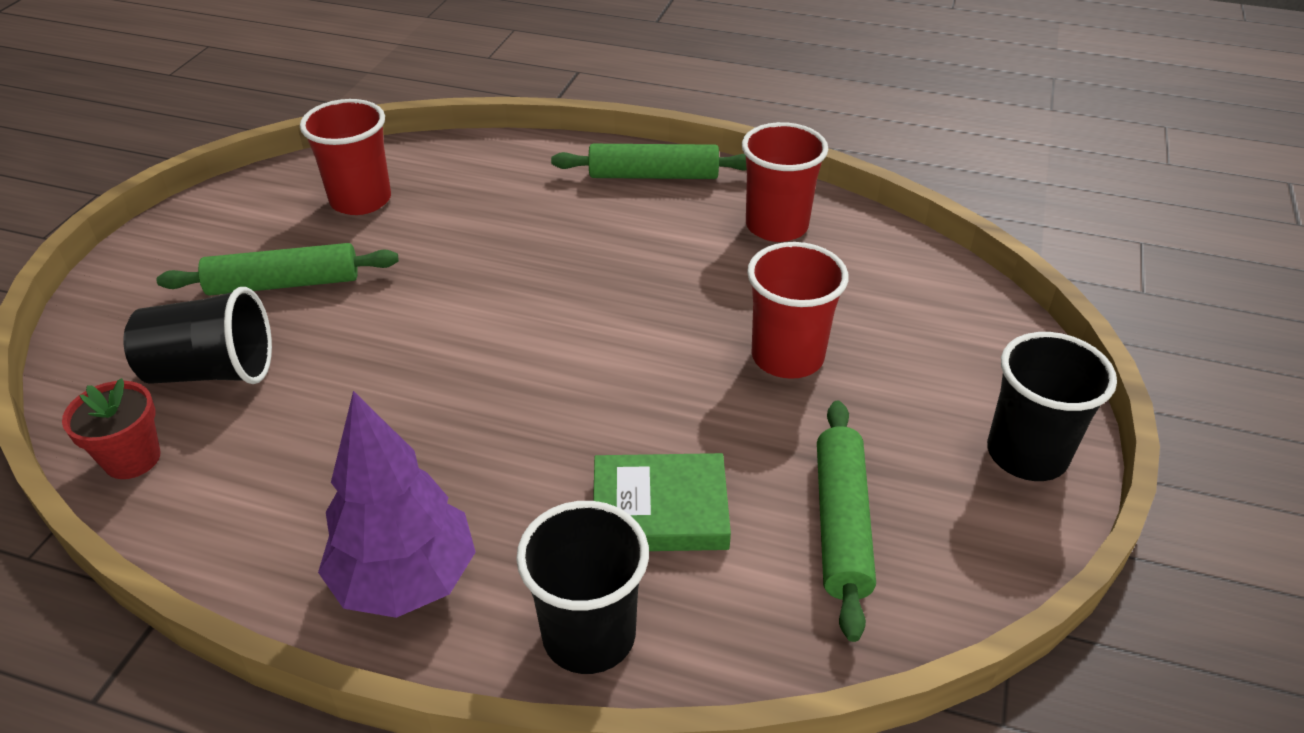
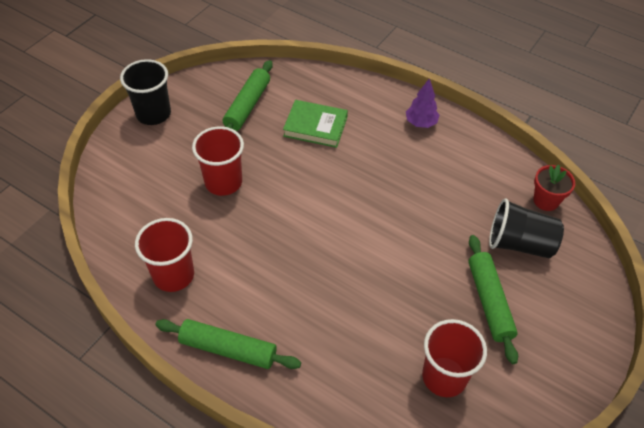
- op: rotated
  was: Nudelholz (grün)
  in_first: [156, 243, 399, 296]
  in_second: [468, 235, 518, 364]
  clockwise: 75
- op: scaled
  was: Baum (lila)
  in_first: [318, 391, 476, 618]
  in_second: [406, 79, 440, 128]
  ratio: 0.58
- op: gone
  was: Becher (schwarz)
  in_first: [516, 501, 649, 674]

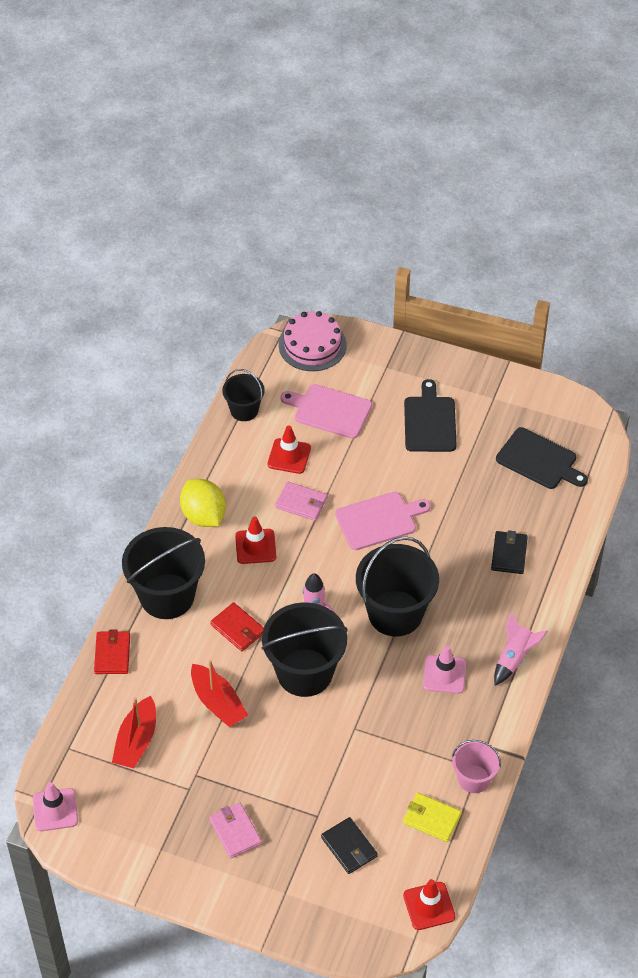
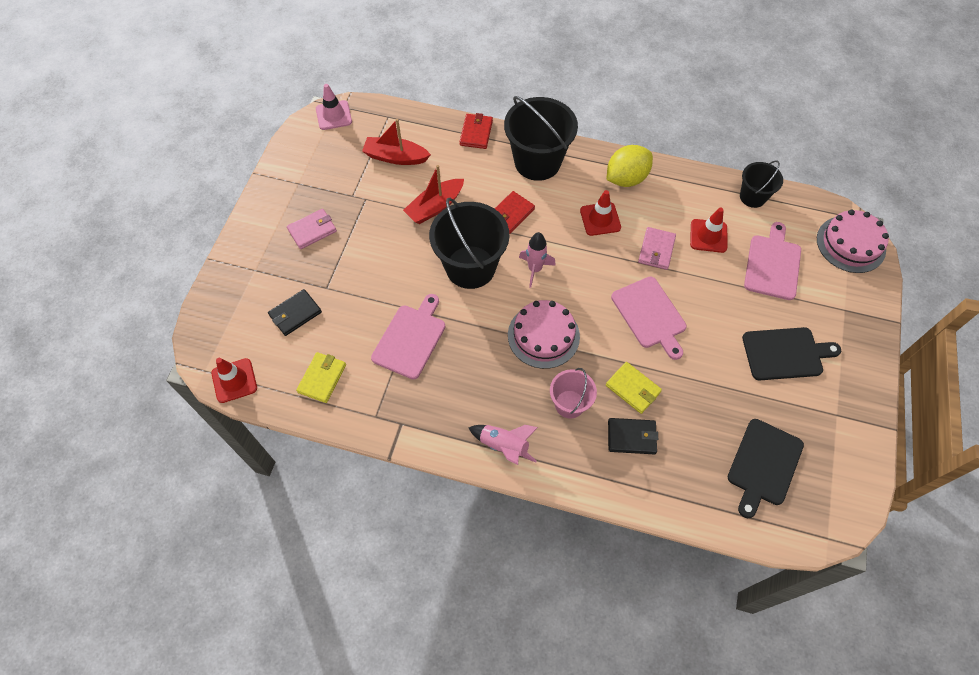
- op: swapped
  was: Eimer (schwarz)
  now: Kuchen (rosa)
  in_first: [356, 536, 439, 637]
  in_second: [508, 300, 580, 369]
- op: rotated
  was: Geldbörse (rot)
  in_first: [94, 630, 130, 674]
  in_second: [459, 113, 493, 149]
  clockwise: -75
- op: gone
  was: Leitkegel (rosa)
  in_first: [423, 645, 466, 694]
- op: shifted
  was: Eimer (rosa)
  in_first: [452, 740, 501, 793]
  in_second: [550, 368, 597, 418]
- op: new
  now: Schneidebrett (rosa)
  in_second: [371, 294, 445, 379]
- op: new
  now: Geldbörse (gelb)
  in_second: [606, 362, 662, 414]

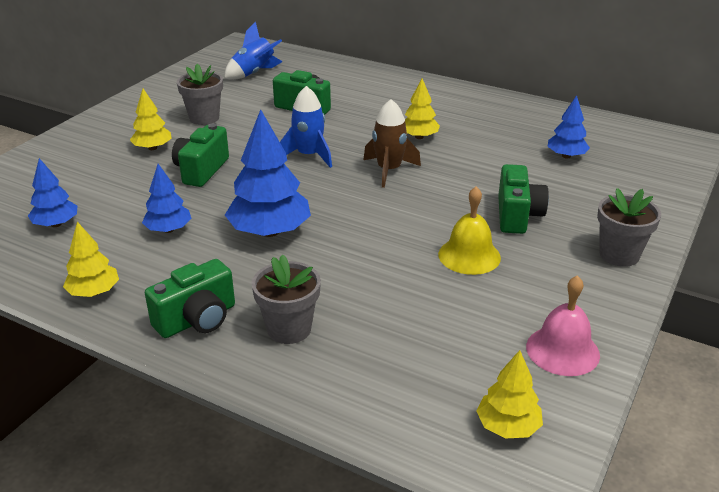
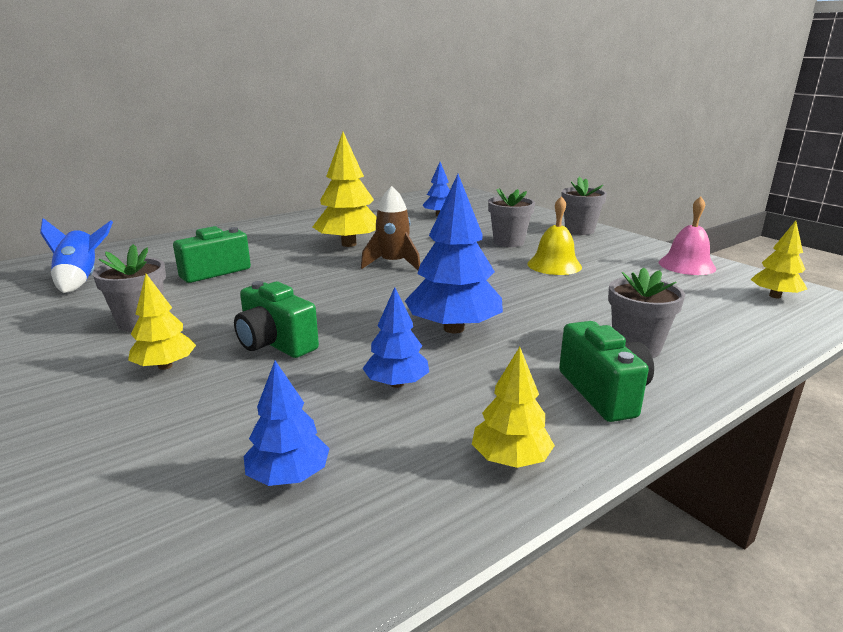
- op: scaled
  was: Baum (gelb)
  in_first: [405, 78, 440, 139]
  in_second: [313, 132, 377, 247]
  ratio: 1.75
- op: gone
  was: Rakete (blau)
  in_first: [280, 86, 332, 168]
- op: swapped
  was: Kamera (grün)
  now: Blumentopf (grau)
  in_first: [498, 164, 549, 234]
  in_second: [488, 188, 535, 247]

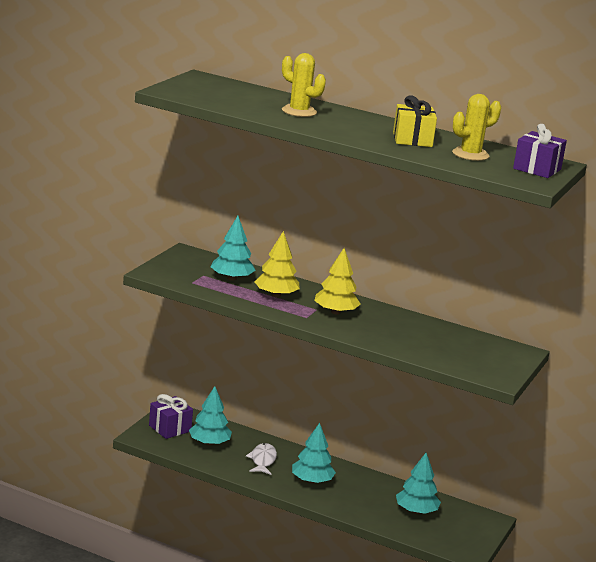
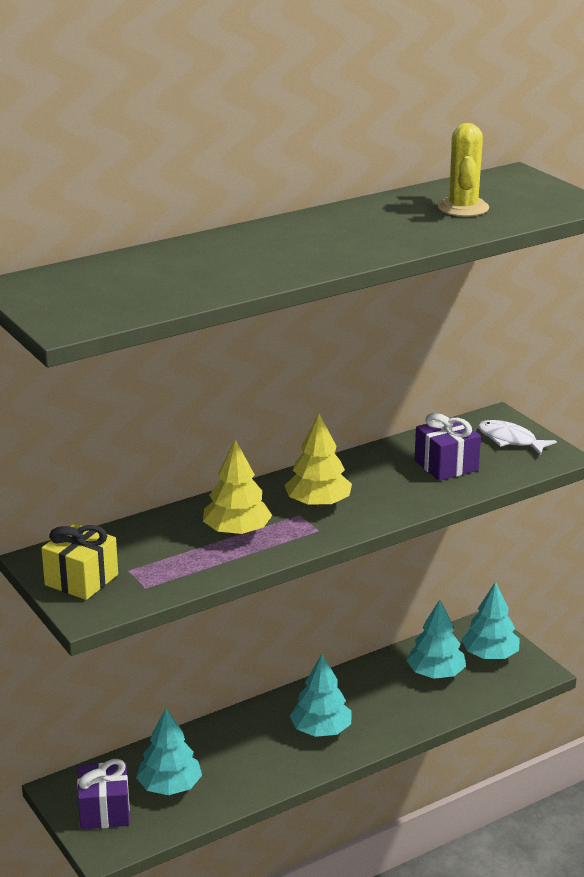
- op: gone
  was: Kaktus (gelb)
  in_first: [282, 53, 326, 117]
- op: shifted
  was: Geschenk (gelb)
  in_first: [393, 96, 437, 147]
  in_second: [41, 523, 118, 600]
- op: shifted
  was: Geschenk (lila)
  in_first: [513, 124, 567, 178]
  in_second: [415, 413, 481, 481]
- op: shifted
  was: Baum (türkis)
  in_first: [211, 216, 256, 281]
  in_second: [461, 581, 520, 659]
- op: shifted
  was: Fisch (weiß)
  in_first: [246, 443, 277, 475]
  in_second: [478, 420, 557, 455]

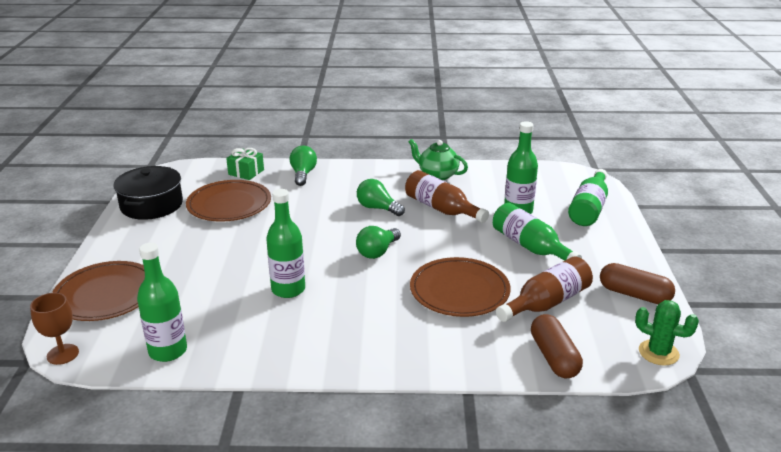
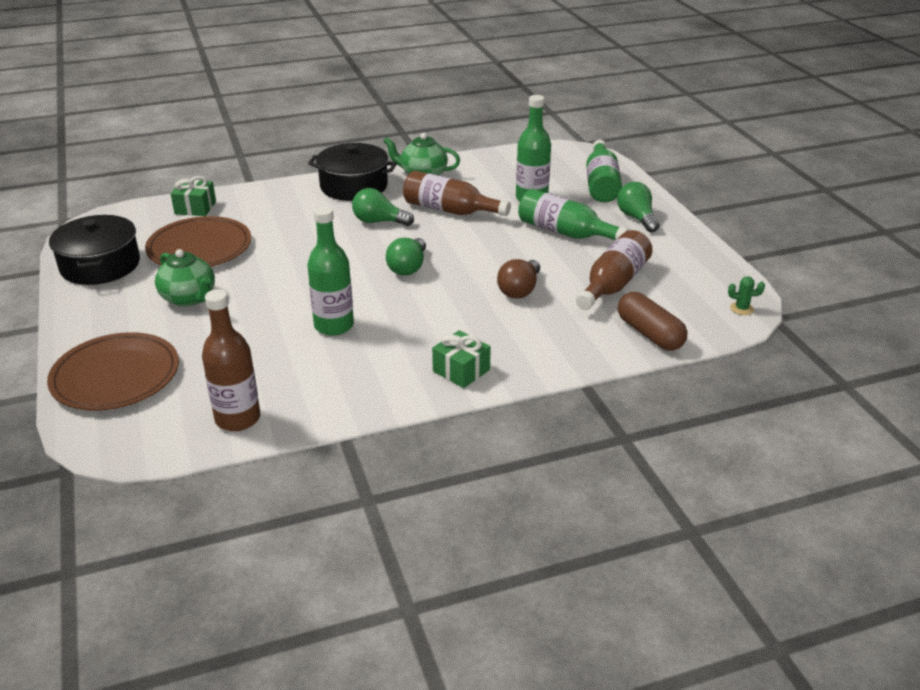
- op: shifted
  was: Glühbirne (grün)
  in_first: [290, 145, 317, 186]
  in_second: [617, 182, 660, 232]
- op: repainted
  was: Flasche (grün)
  now: Flasche (braun)
  in_first: [137, 243, 187, 362]
  in_second: [202, 289, 260, 431]
- op: swapped
  was: Teller (braun)
  now: Glühbirne (braun)
  in_first: [410, 257, 511, 317]
  in_second: [497, 259, 540, 299]
- op: gone
  was: Kapsel (braun)
  in_first: [600, 263, 675, 304]
- op: gone
  was: Kelch (braun)
  in_first: [30, 293, 79, 365]
- op: scaled
  was: Kaktus (grün)
  in_first: [635, 300, 699, 366]
  in_second: [728, 276, 765, 315]
  ratio: 0.58
- op: new
  now: Kochtopf (schwarz)
  in_second: [308, 143, 397, 201]
- op: new
  now: Teekanne (grün)
  in_second: [155, 249, 215, 307]
- op: new
  now: Geschenk (grün)
  in_second: [432, 330, 491, 388]

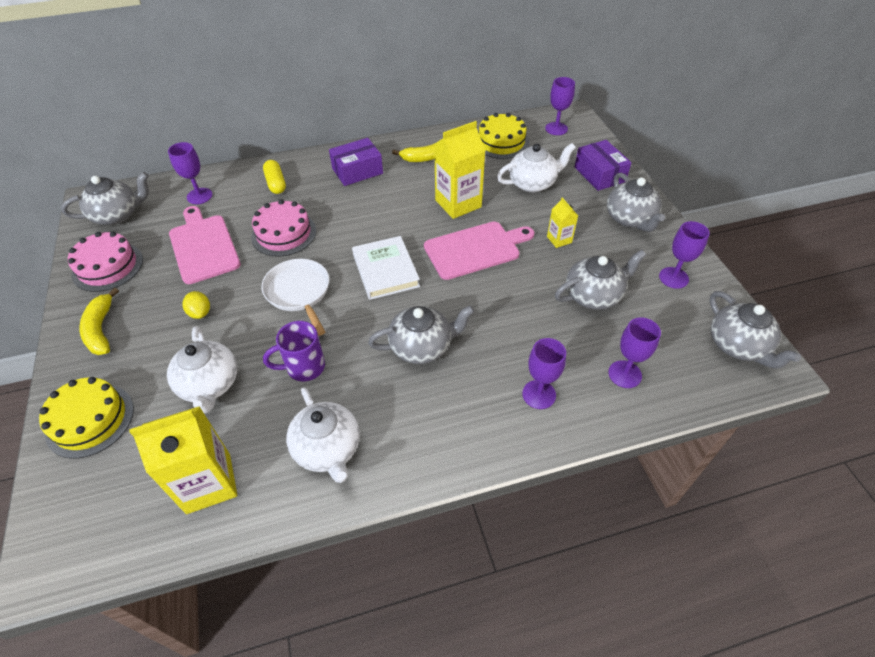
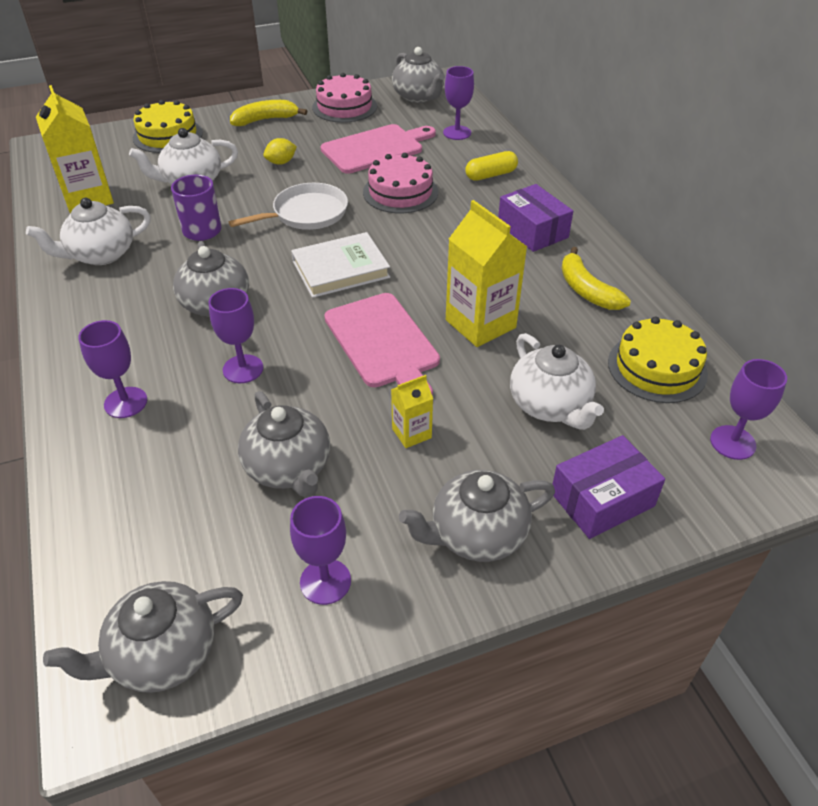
- op: shifted
  was: Kelch (lila)
  in_first: [608, 318, 661, 388]
  in_second: [209, 288, 263, 383]

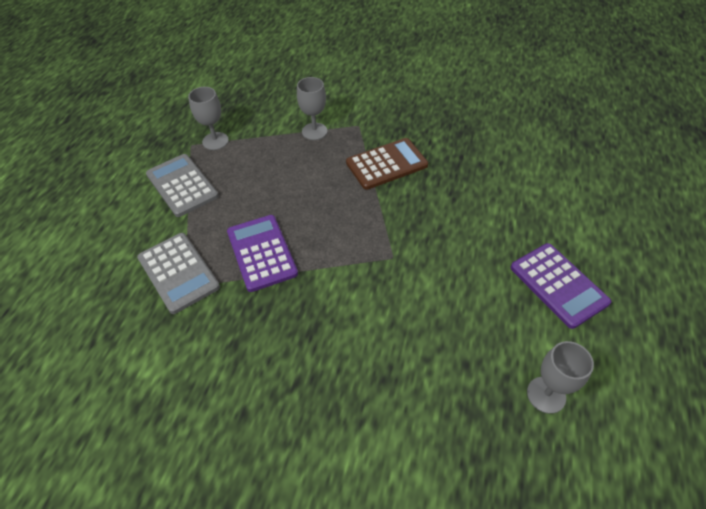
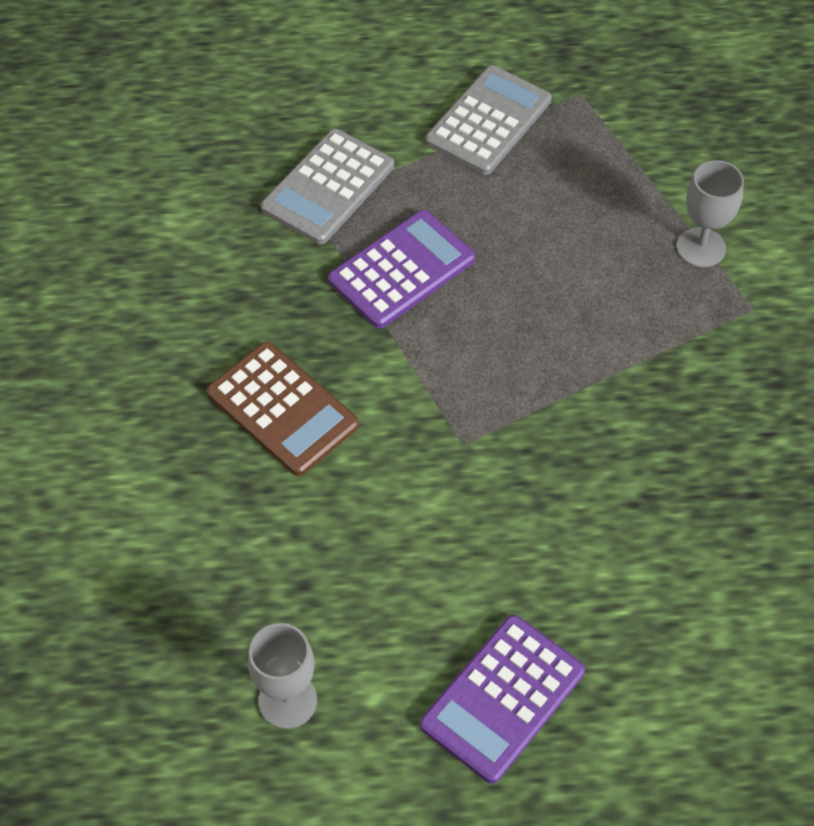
- op: gone
  was: Kelch (grau)
  in_first: [188, 87, 229, 150]
- op: shifted
  was: Taschenrechner (braun)
  in_first: [346, 138, 428, 190]
  in_second: [206, 342, 359, 476]

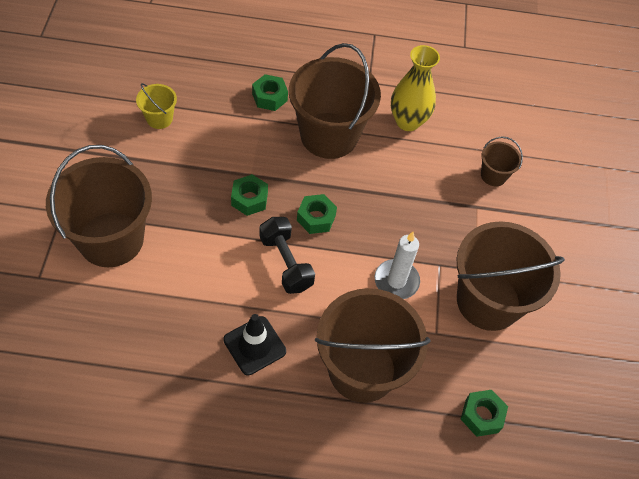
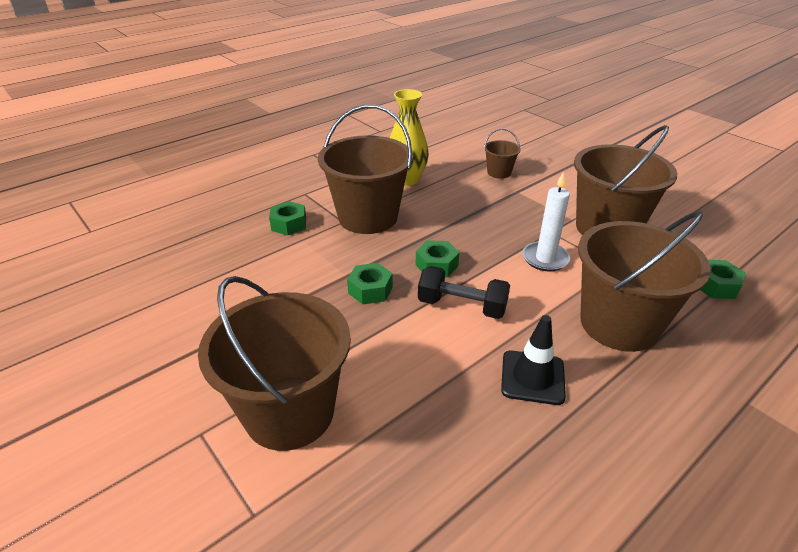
- op: gone
  was: Eimer (gelb)
  in_first: [136, 83, 177, 129]

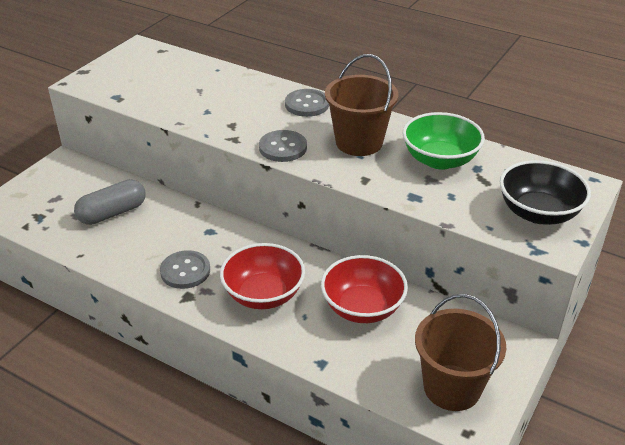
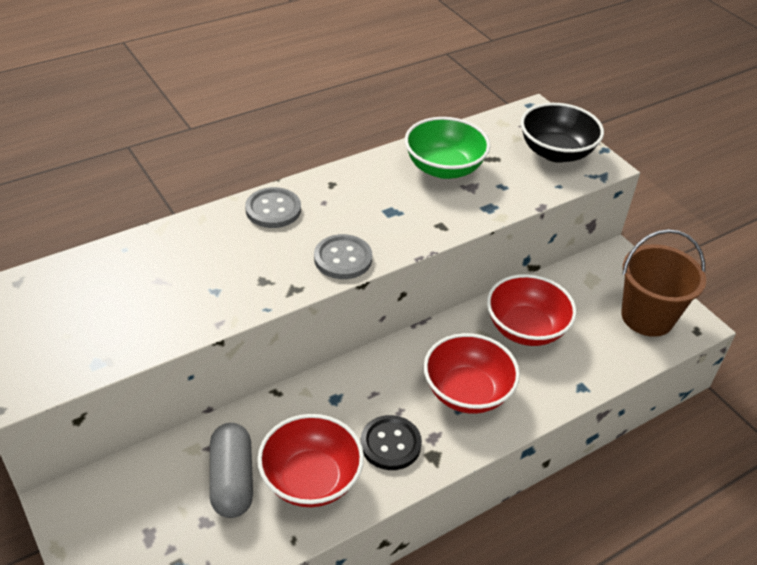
- op: gone
  was: Eimer (braun)
  in_first: [325, 54, 398, 156]
- op: repainted
  was: Knopf (grau)
  now: Knopf (schwarz)
  in_first: [160, 250, 210, 289]
  in_second: [360, 415, 422, 470]
- op: new
  now: Schüssel (rot)
  in_second: [257, 414, 364, 507]

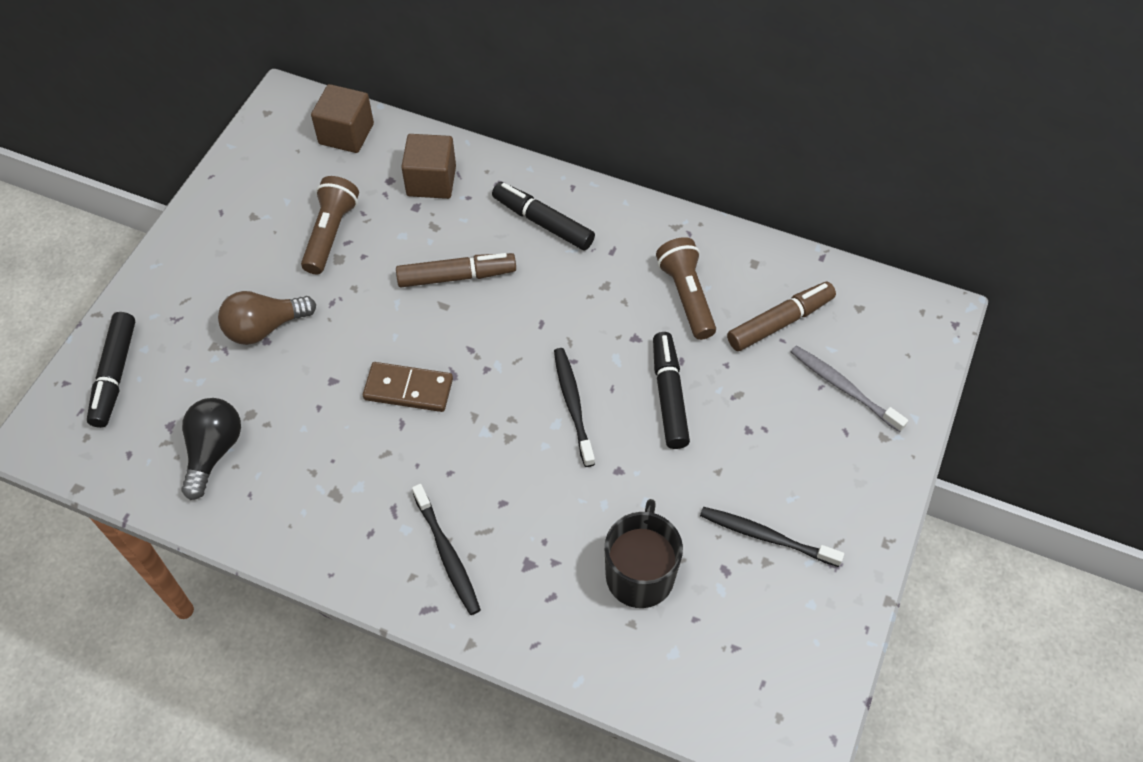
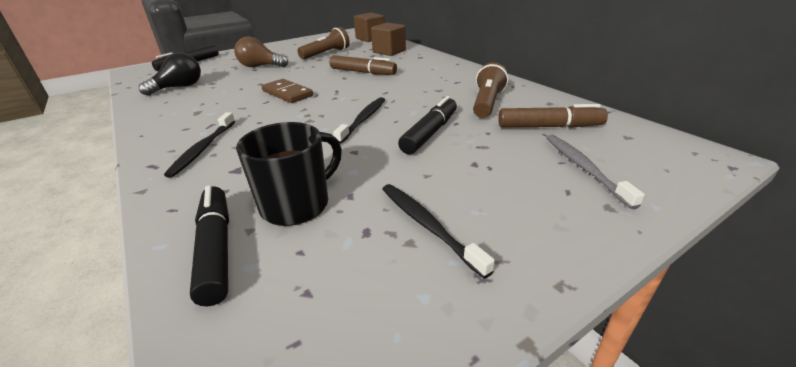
- op: shifted
  was: Filzstift (schwarz)
  in_first: [492, 182, 595, 250]
  in_second: [190, 185, 229, 307]

